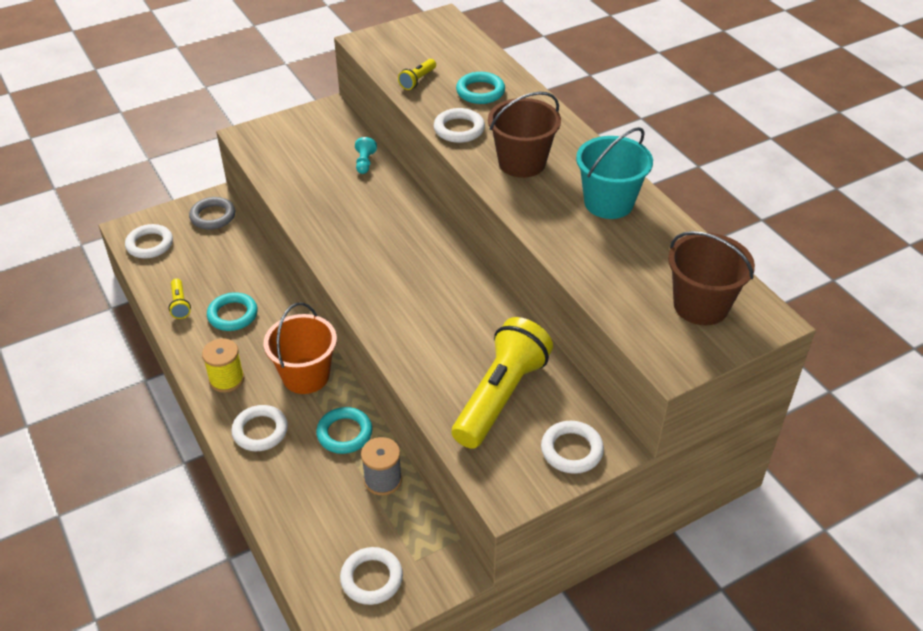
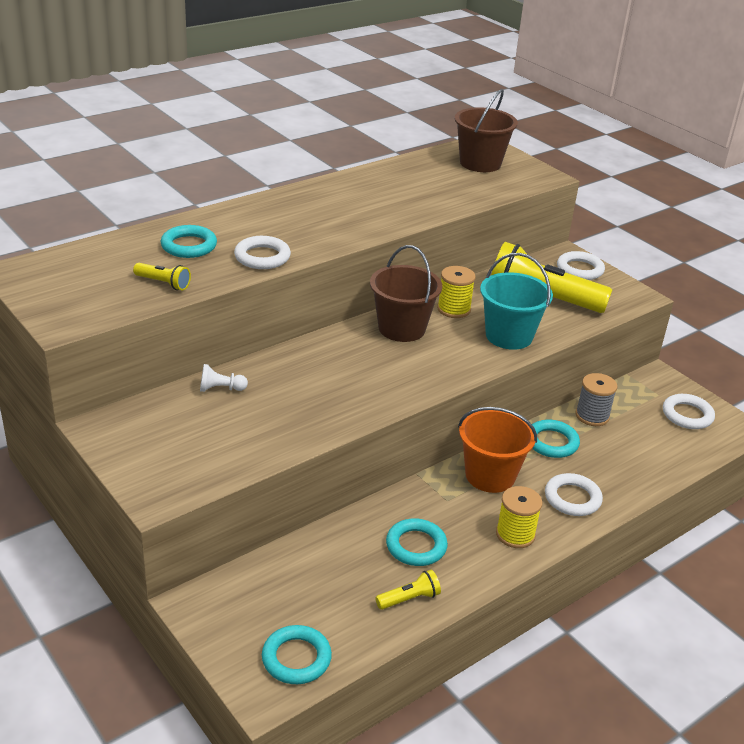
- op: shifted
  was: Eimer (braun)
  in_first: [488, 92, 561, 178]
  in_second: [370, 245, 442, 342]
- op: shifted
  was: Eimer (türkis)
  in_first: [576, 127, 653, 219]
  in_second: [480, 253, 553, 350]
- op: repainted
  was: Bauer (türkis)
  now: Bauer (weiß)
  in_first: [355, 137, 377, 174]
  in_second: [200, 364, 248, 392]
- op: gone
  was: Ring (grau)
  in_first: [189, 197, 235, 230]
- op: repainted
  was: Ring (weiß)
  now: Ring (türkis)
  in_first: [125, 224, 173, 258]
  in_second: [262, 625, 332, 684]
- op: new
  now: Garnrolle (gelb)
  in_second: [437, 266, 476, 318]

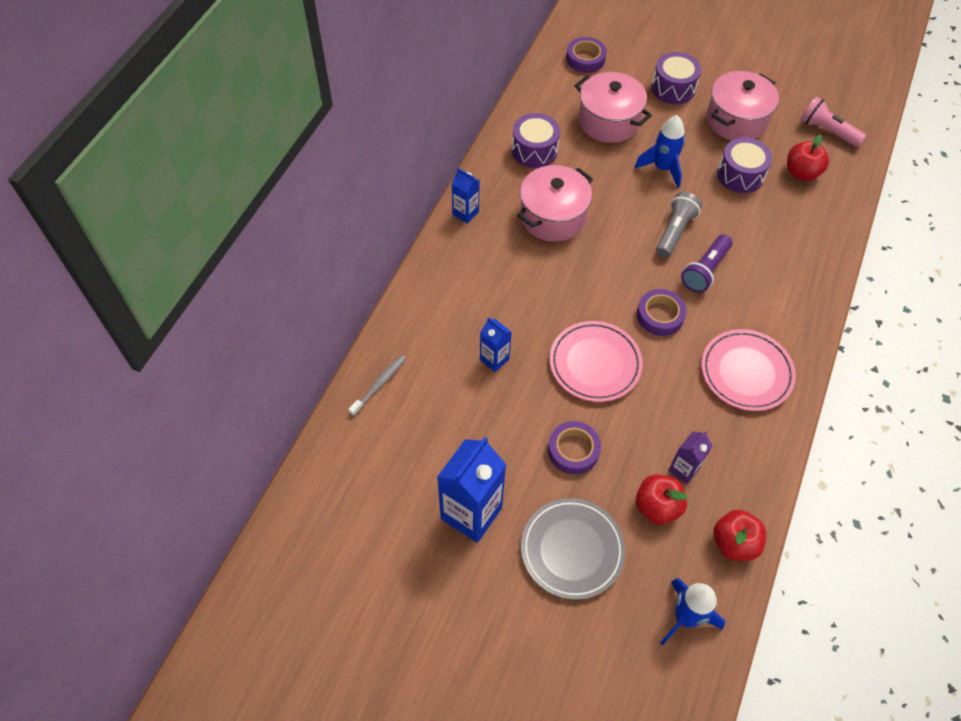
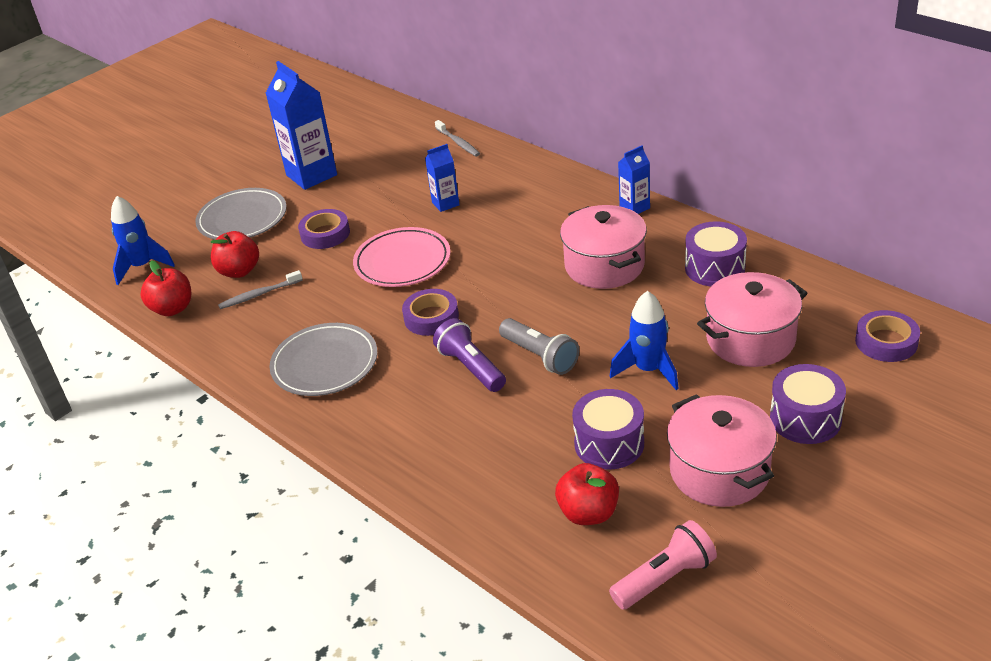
- op: repainted
  was: Teller (rosa)
  now: Teller (grau)
  in_first: [701, 329, 796, 411]
  in_second: [269, 323, 377, 396]
- op: swapped
  was: Getränkekarton (lila)
  now: Zahnbürste (grau)
  in_first: [668, 431, 713, 484]
  in_second: [218, 270, 303, 309]

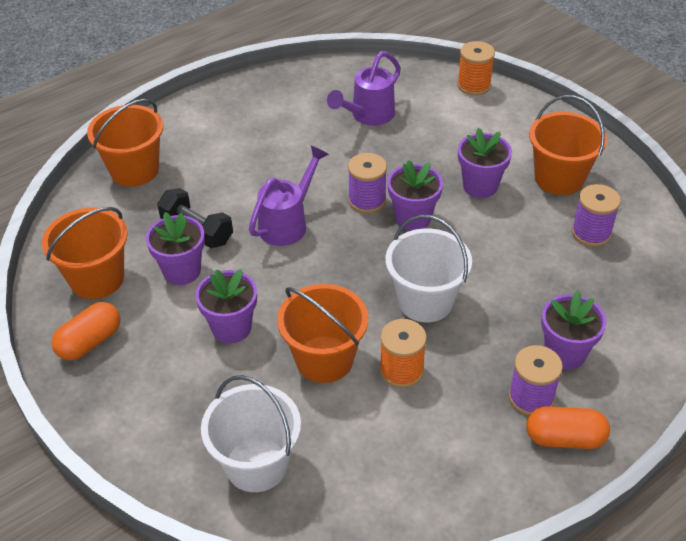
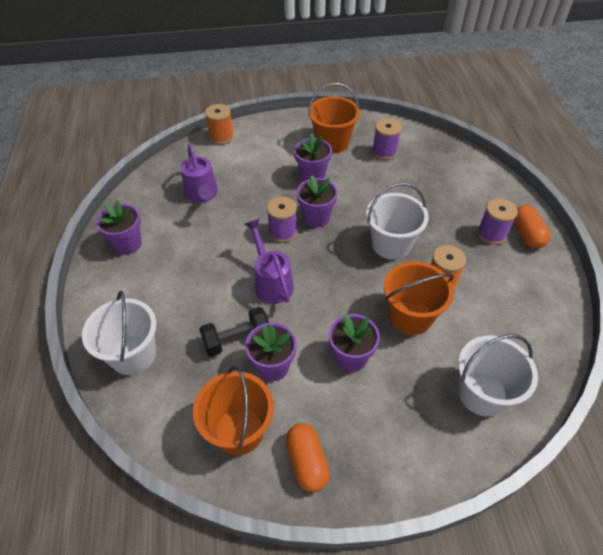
- op: repainted
  was: Eimer (orange)
  now: Eimer (weiß)
  in_first: [87, 99, 163, 187]
  in_second: [82, 291, 156, 375]
- op: shifted
  was: Blumentopf (lila)
  in_first: [541, 291, 607, 370]
  in_second: [96, 200, 142, 255]
- op: rotated
  was: Kapsel (orange)
  in_first: [526, 406, 610, 449]
  in_second: [513, 205, 550, 249]
  clockwise: -45

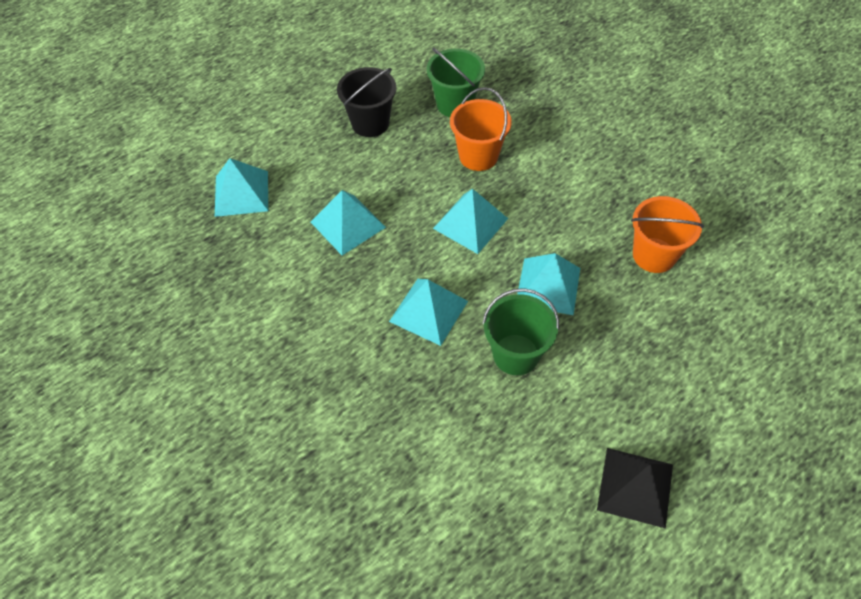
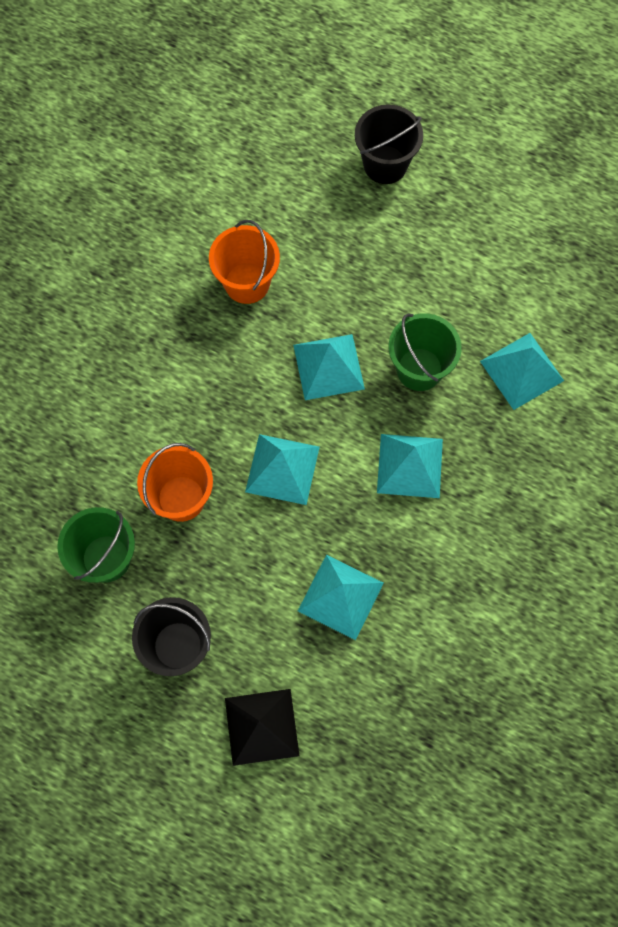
- op: shifted
  was: Pyramide (türkis)
  in_first: [215, 158, 268, 217]
  in_second: [480, 333, 564, 410]
- op: shifted
  was: Pyramide (schwarz)
  in_first: [597, 448, 673, 529]
  in_second: [225, 689, 300, 766]
- op: new
  now: Eimer (schwarz)
  in_second: [355, 104, 423, 184]

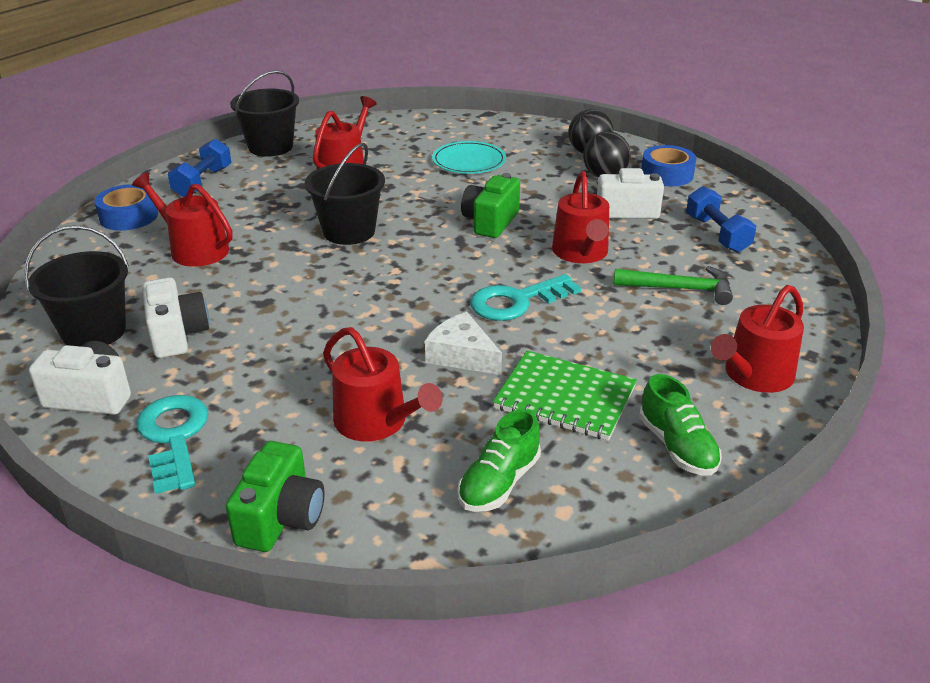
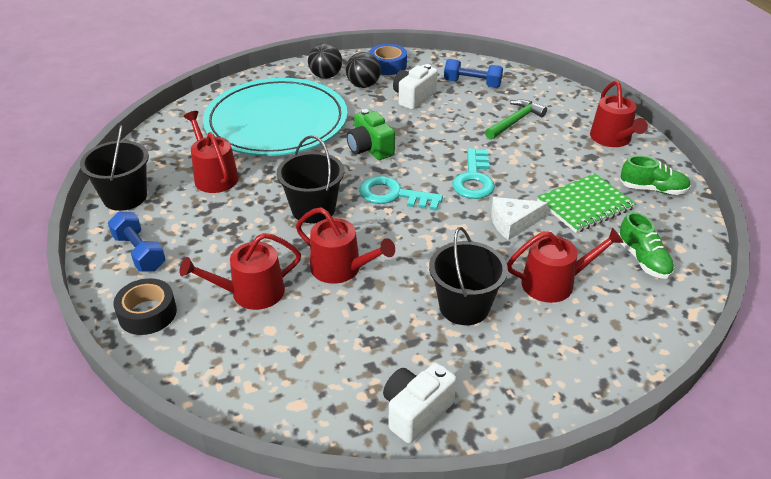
- op: scaled
  was: Teller (türkis)
  in_first: [432, 141, 506, 174]
  in_second: [203, 78, 347, 156]
  ratio: 2.33
- op: shifted
  was: Gießkanne (rot)
  in_first: [552, 171, 609, 263]
  in_second: [296, 207, 395, 284]
- op: repainted
  was: Klebeband (blau)
  now: Klebeband (schwarz)
  in_first: [95, 184, 158, 231]
  in_second: [113, 278, 177, 335]
- op: shifted
  was: Eimer (schwarz)
  in_first: [24, 225, 129, 346]
  in_second: [429, 227, 508, 325]
- op: gone
  was: Kamera (weiß)
  in_first: [142, 277, 209, 358]
- op: shifted
  was: Schlüssel (türkis)
  in_first: [136, 395, 209, 494]
  in_second: [359, 176, 443, 211]
- op: gone
  was: Kamera (grün)
  in_first: [226, 441, 325, 552]

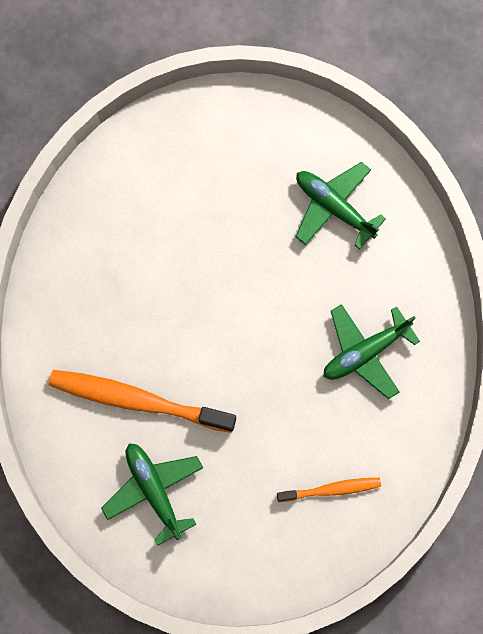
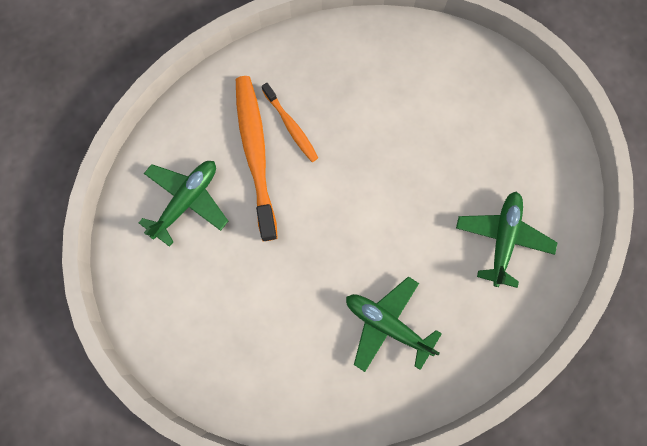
- op: shifted
  was: Zahnbürste (orange)
  in_first: [277, 478, 381, 502]
  in_second: [262, 83, 318, 162]

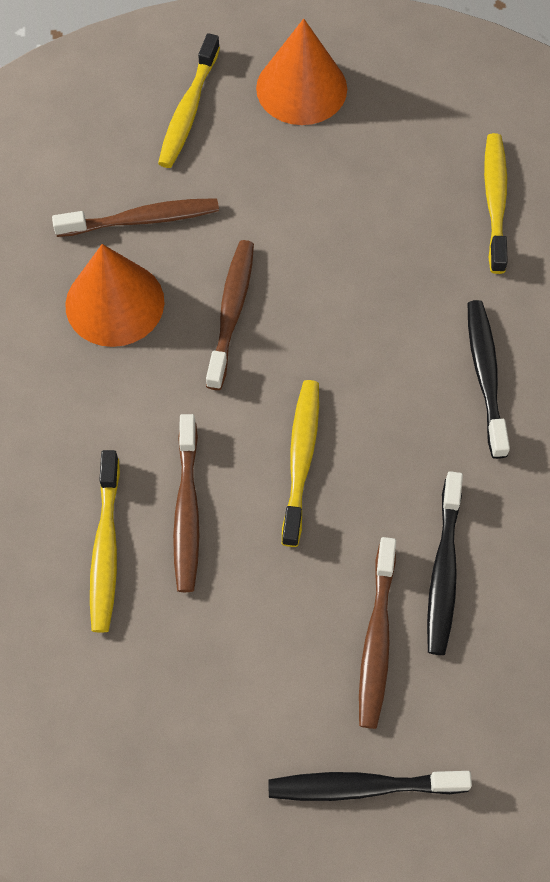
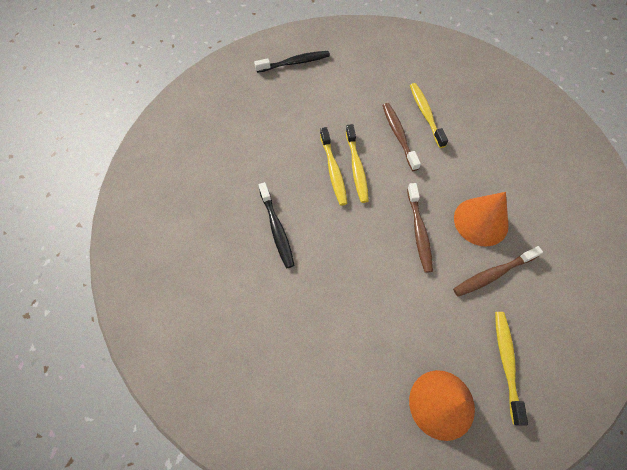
- op: shifted
  was: Zahnbürste (gelb)
  in_first: [484, 133, 508, 274]
  in_second: [320, 127, 348, 206]
- op: gone
  was: Zahnbürste (schwarz)
  in_first: [427, 471, 463, 655]
- op: gone
  was: Zahnbürste (braun)
  in_first: [359, 537, 396, 729]

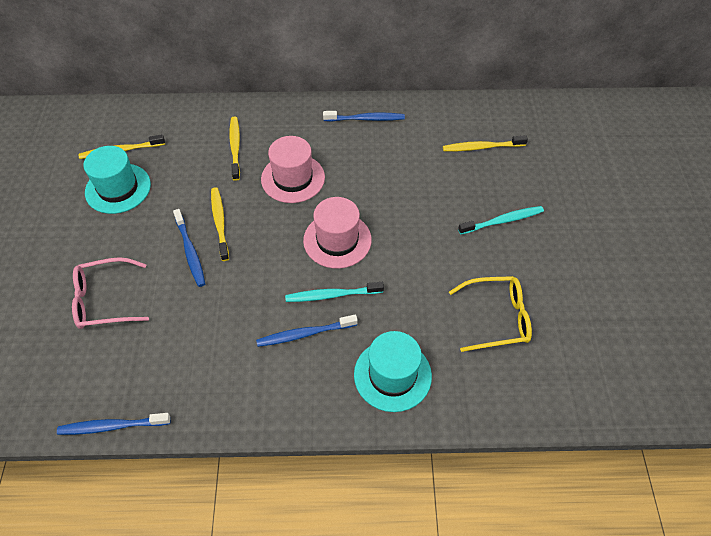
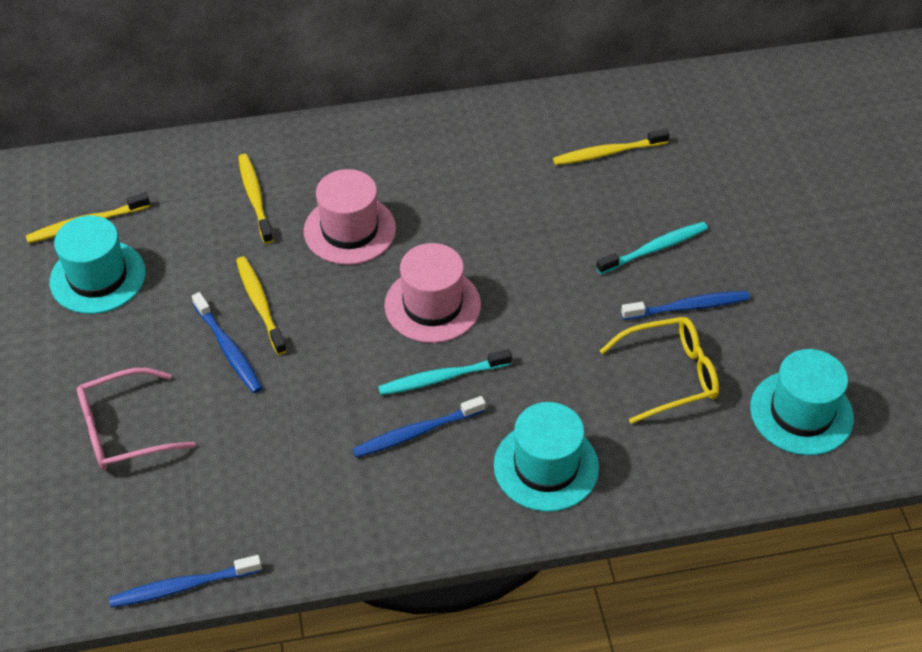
- op: shifted
  was: Zahnbürste (blau)
  in_first: [323, 111, 405, 122]
  in_second: [621, 291, 750, 320]
- op: new
  now: Hut (türkis)
  in_second: [750, 349, 854, 455]

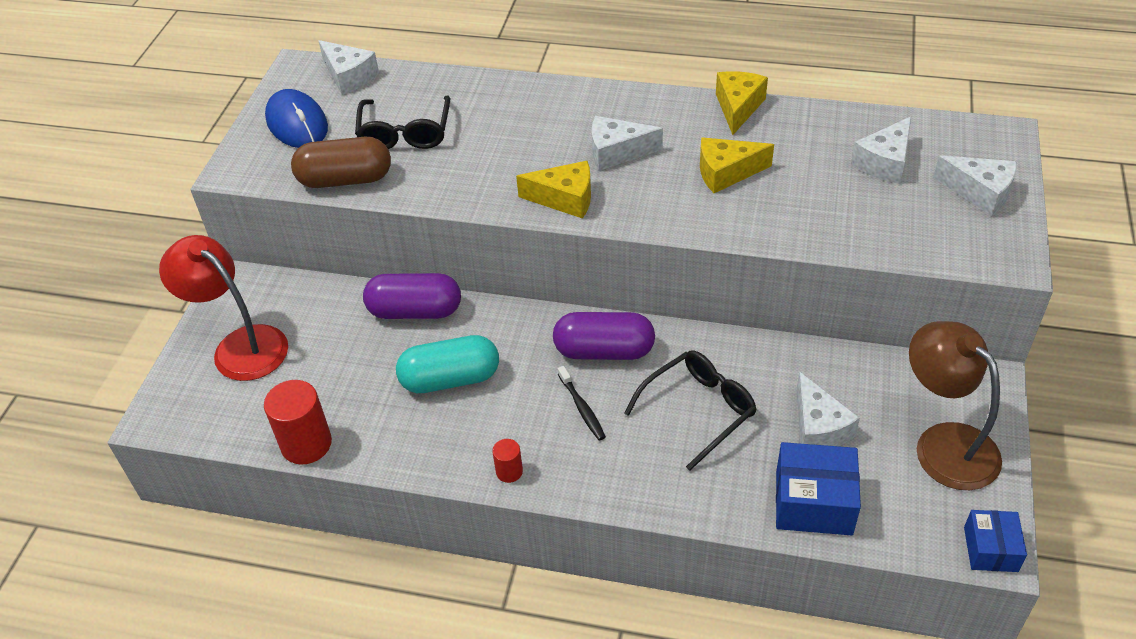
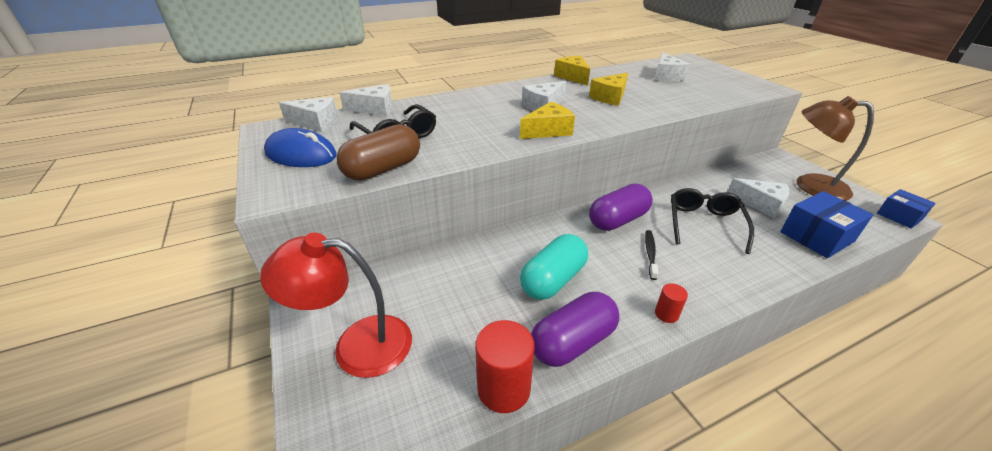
- op: shifted
  was: Käse (weiß)
  in_first: [933, 155, 1017, 216]
  in_second: [339, 84, 393, 116]
- op: shifted
  was: Kapsel (lila)
  in_first: [363, 273, 461, 319]
  in_second: [531, 292, 619, 367]
- op: rotated
  was: Zahnbürste (schwarz)
  in_first: [558, 366, 606, 440]
  in_second: [645, 230, 659, 280]
  clockwise: -105

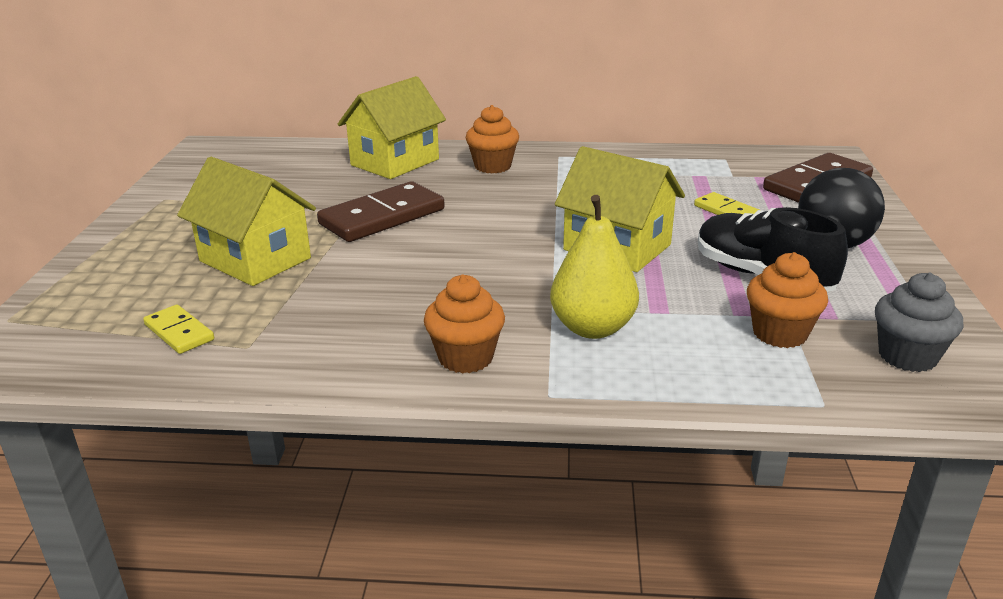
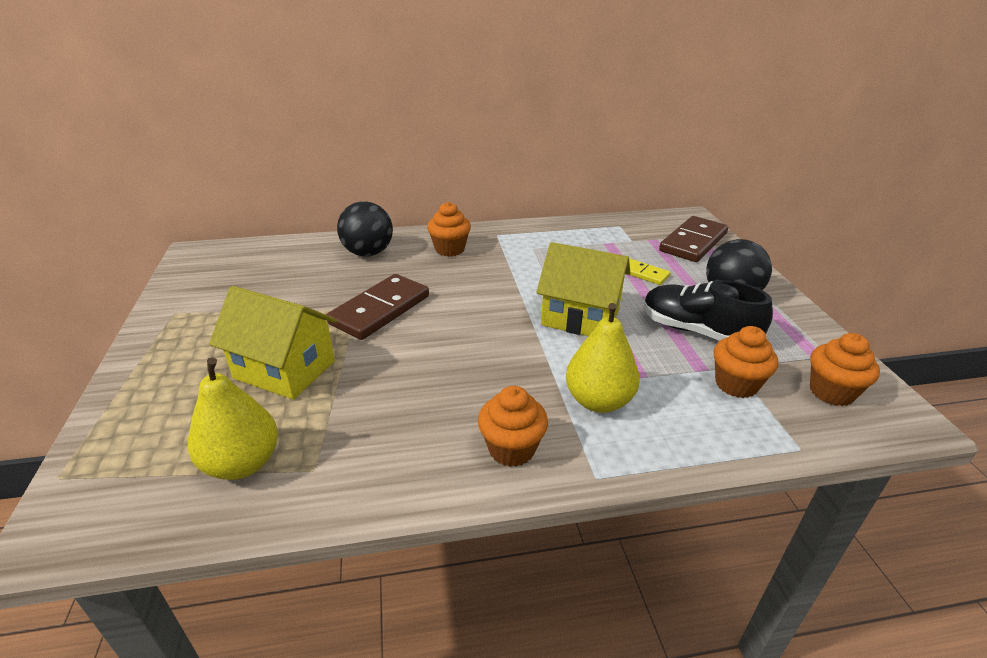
- op: swapped
  was: Haus (gelb)
  now: Ball (schwarz)
  in_first: [338, 76, 446, 179]
  in_second: [337, 201, 393, 257]
- op: repainted
  was: Muffin (grau)
  now: Muffin (orange)
  in_first: [875, 272, 963, 372]
  in_second: [810, 333, 880, 406]
- op: swapped
  was: Dominostein (gelb)
  now: Birne (gelb)
  in_first: [143, 305, 214, 354]
  in_second: [188, 357, 278, 480]

